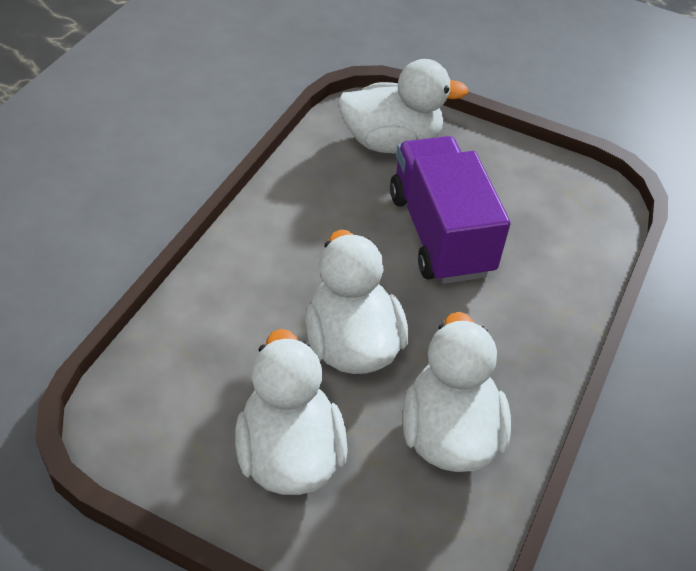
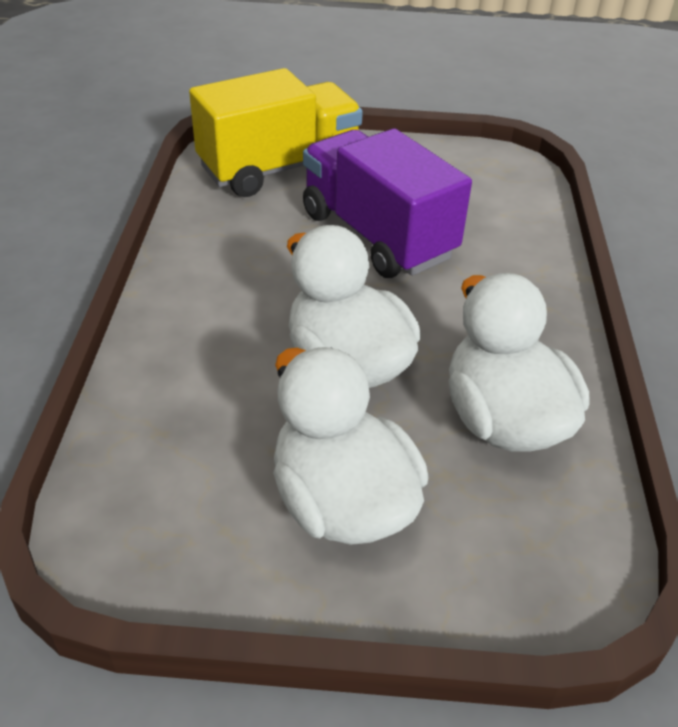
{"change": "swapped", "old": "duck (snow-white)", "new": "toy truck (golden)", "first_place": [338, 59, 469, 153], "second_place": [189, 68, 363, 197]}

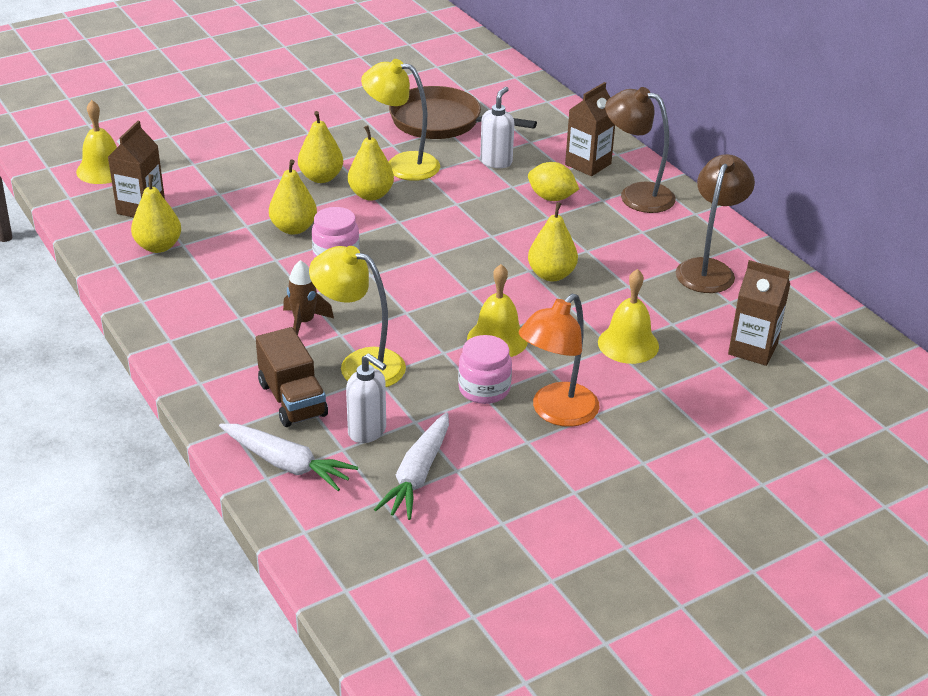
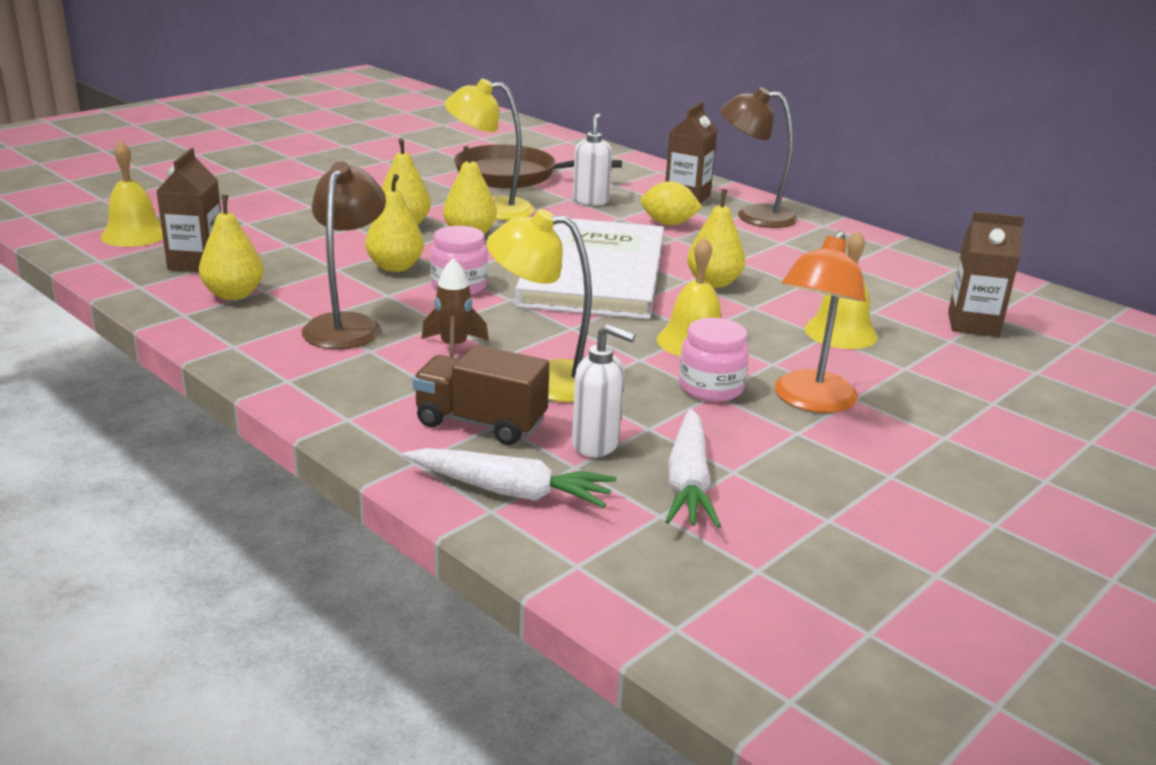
{"change": "rotated", "old": "toy truck (russet)", "first_place": [256, 327, 328, 427], "second_place": [413, 345, 550, 445], "degrees": 150}
{"change": "shifted", "old": "lamp (russet)", "first_place": [676, 154, 755, 293], "second_place": [302, 162, 386, 349]}
{"change": "new", "new": "hardcover (snow-white)", "second_place": [515, 218, 664, 319]}

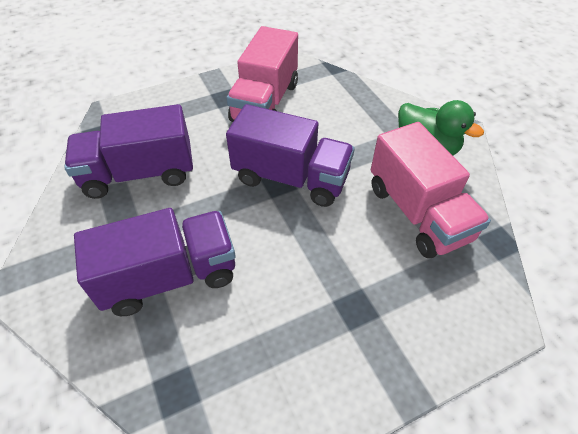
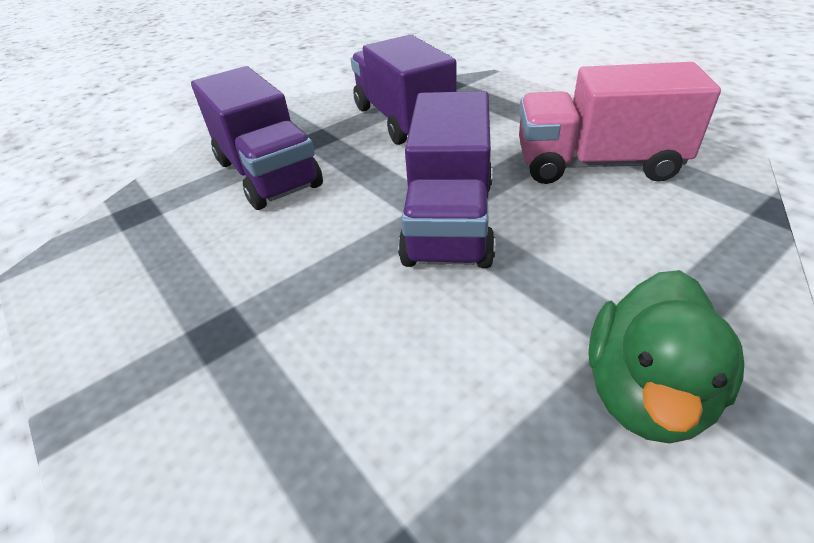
{"change": "gone", "old": "toy truck (rose-pink)", "first_place": [371, 122, 491, 258]}

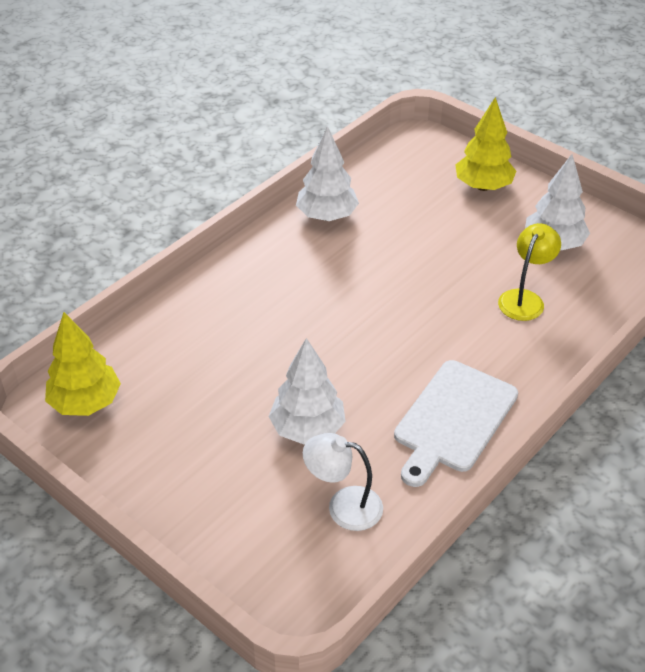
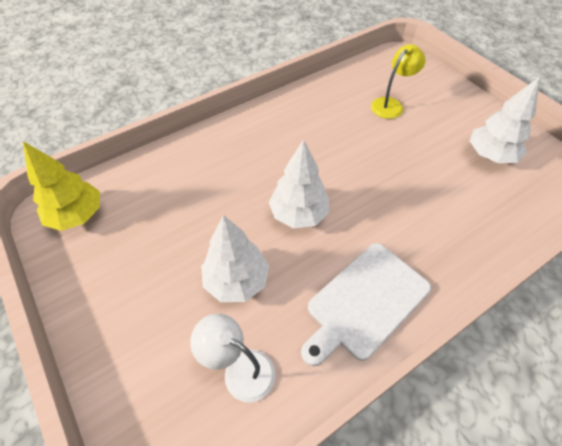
{"change": "shifted", "old": "tree (snow-white)", "first_place": [296, 126, 359, 221], "second_place": [269, 139, 329, 228]}
{"change": "gone", "old": "tree (golden)", "first_place": [455, 97, 516, 191]}
{"change": "shifted", "old": "lamp (golden)", "first_place": [498, 223, 561, 321], "second_place": [371, 44, 426, 119]}

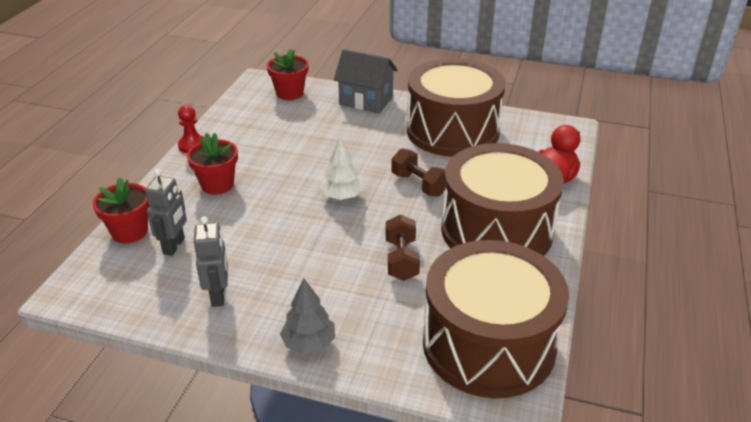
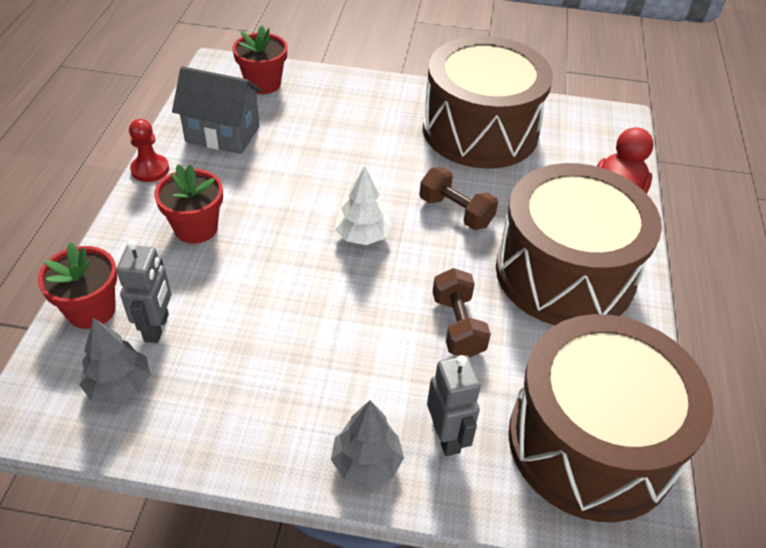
{"change": "shifted", "old": "robot (ash-grey)", "first_place": [194, 216, 228, 307], "second_place": [427, 355, 481, 456]}
{"change": "shifted", "old": "toy house (ash-grey)", "first_place": [334, 49, 398, 113], "second_place": [172, 66, 262, 154]}
{"change": "new", "new": "tree (ash-grey)", "second_place": [79, 318, 151, 404]}

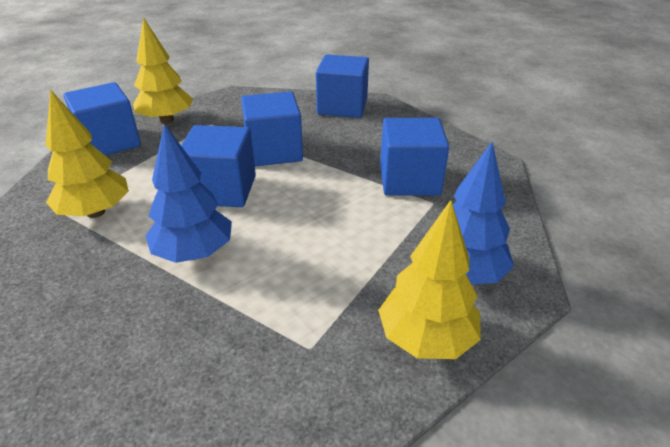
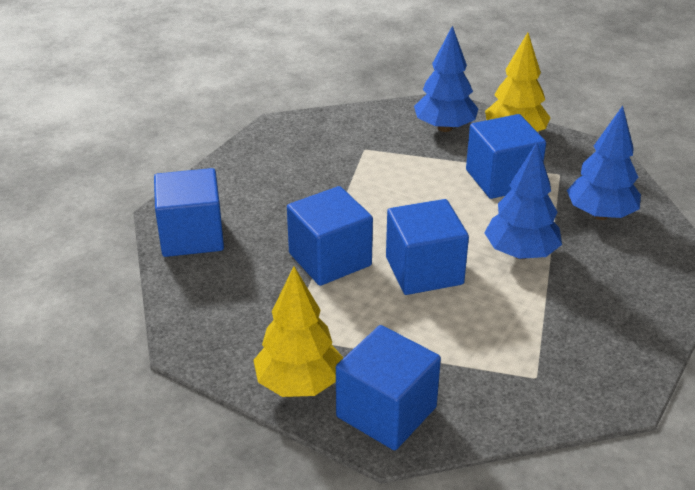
{"change": "gone", "old": "tree (golden)", "first_place": [45, 89, 129, 218]}
{"change": "shifted", "old": "cube (royal blue)", "first_place": [380, 118, 449, 196], "second_place": [466, 114, 546, 199]}
{"change": "new", "new": "tree (royal blue)", "second_place": [567, 106, 641, 220]}

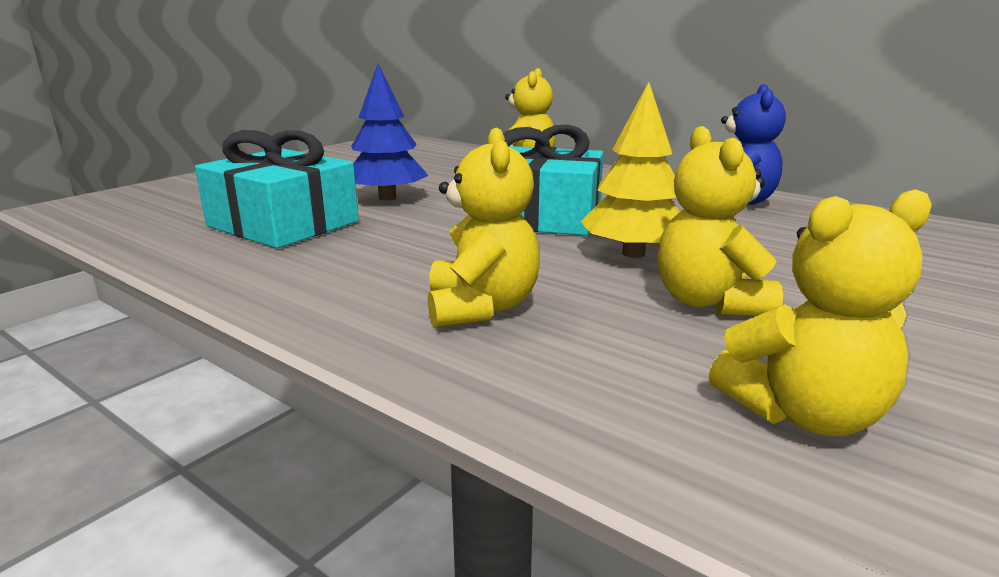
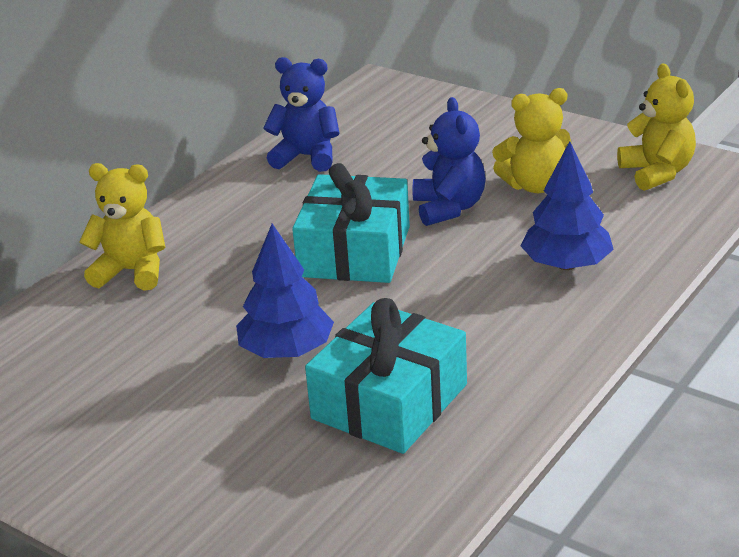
{"change": "swapped", "old": "teddy bear (golden)", "new": "tree (royal blue)", "first_place": [428, 128, 540, 328], "second_place": [521, 141, 614, 270]}
{"change": "swapped", "old": "tree (golden)", "new": "teddy bear (royal blue)", "first_place": [580, 82, 680, 258], "second_place": [413, 97, 486, 226]}

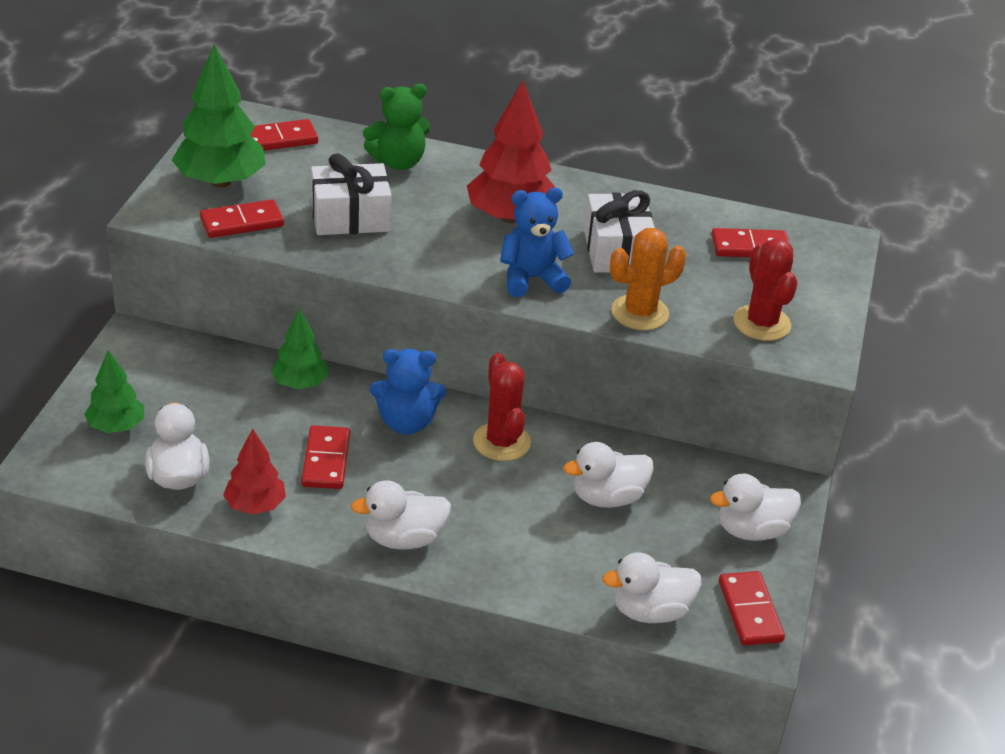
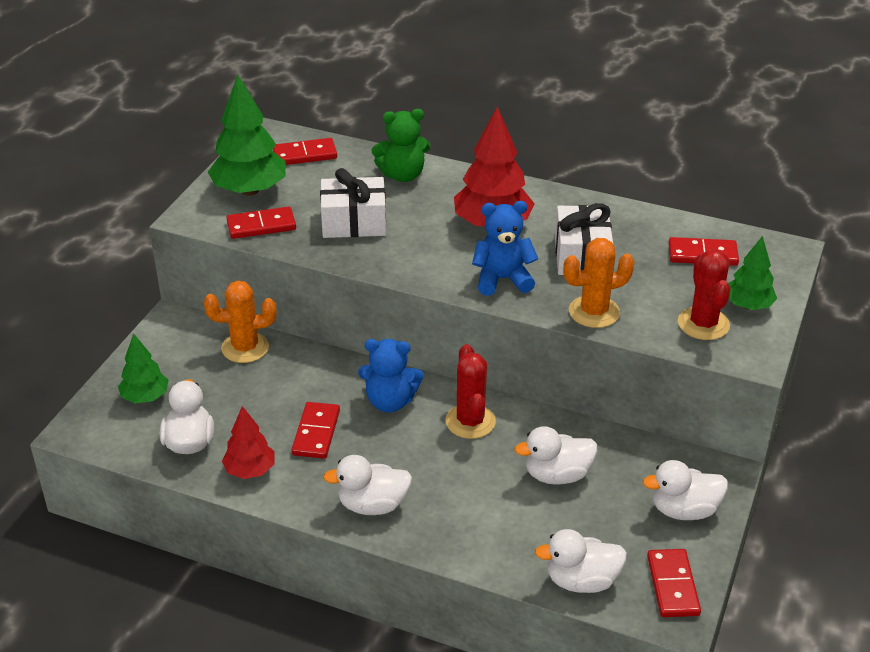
{"change": "shifted", "old": "tree (green)", "first_place": [271, 309, 328, 389], "second_place": [728, 236, 777, 310]}
{"change": "new", "new": "prickly plant (orange-coloured)", "second_place": [204, 281, 277, 363]}

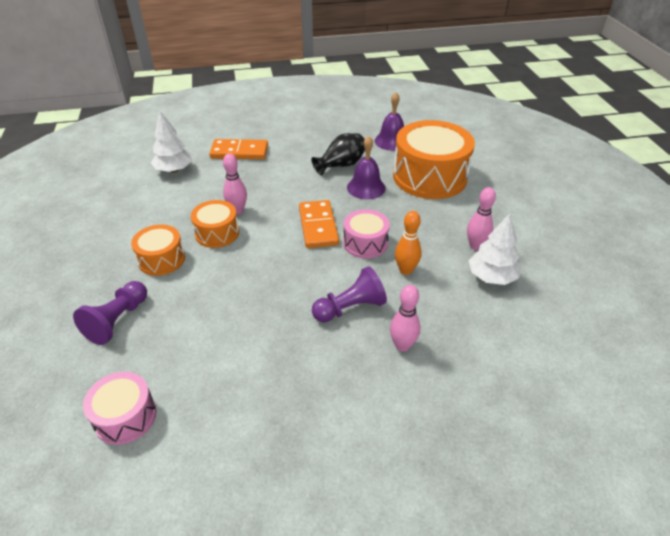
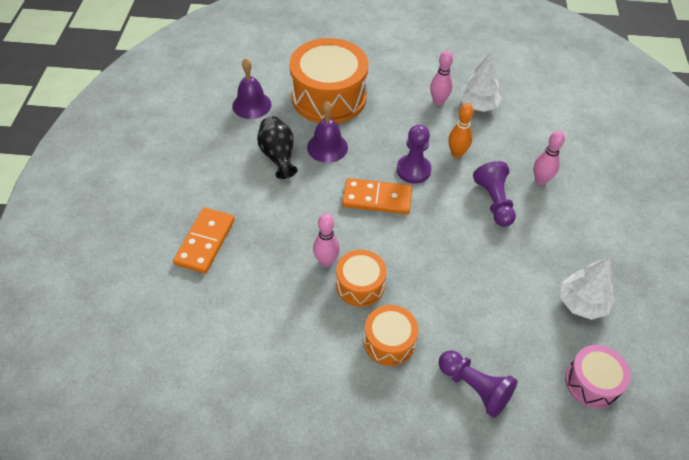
{"change": "shifted", "old": "tree (snow-white)", "first_place": [151, 111, 192, 173], "second_place": [560, 257, 614, 320]}
{"change": "swapped", "old": "toy drum (rose-pink)", "new": "chess pawn (violet)", "first_place": [343, 209, 390, 259], "second_place": [396, 124, 431, 184]}

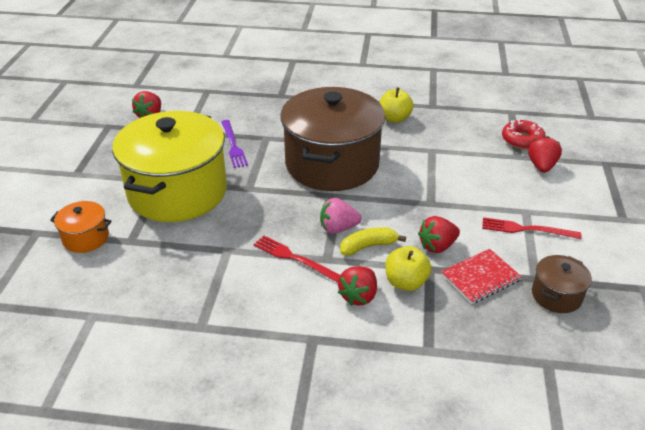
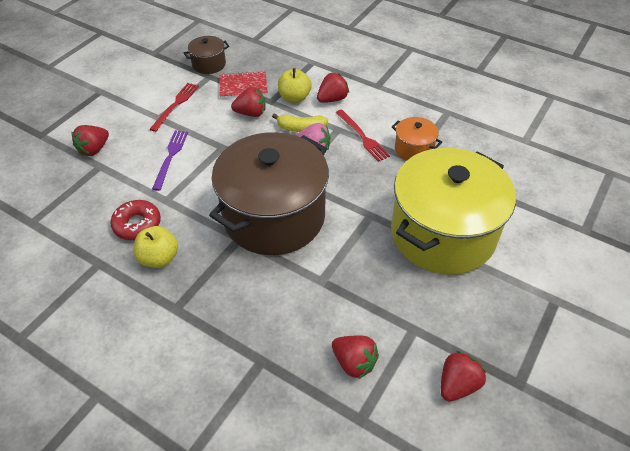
{"change": "shifted", "old": "stockpot (orange-coloured)", "first_place": [50, 201, 112, 253], "second_place": [392, 117, 442, 161]}
{"change": "shifted", "old": "dinner fork (violet)", "first_place": [221, 120, 248, 168], "second_place": [152, 130, 188, 191]}
{"change": "rotated", "old": "dinner fork (red)", "first_place": [482, 217, 582, 239], "second_place": [150, 83, 199, 132], "degrees": -105}
{"change": "shifted", "old": "doughnut (red)", "first_place": [502, 119, 546, 150], "second_place": [110, 200, 161, 240]}
{"change": "new", "new": "toy strawberry (red)", "second_place": [332, 335, 379, 379]}

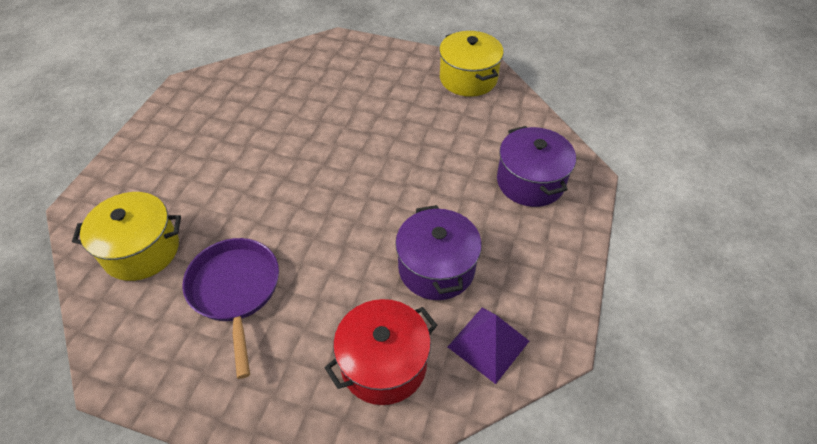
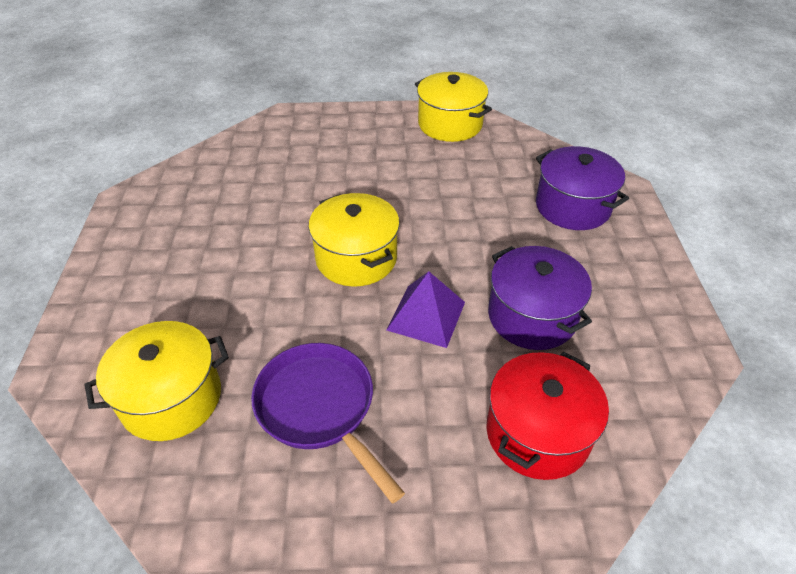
{"change": "shifted", "old": "pyramid (violet)", "first_place": [448, 308, 529, 384], "second_place": [387, 271, 465, 348]}
{"change": "new", "new": "stockpot (golden)", "second_place": [308, 193, 400, 287]}

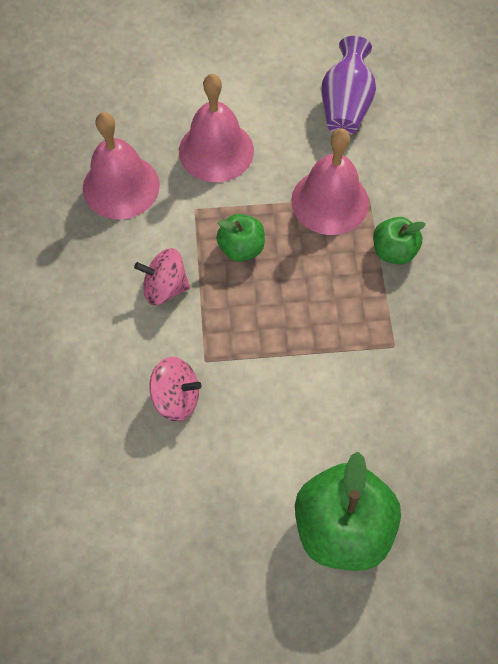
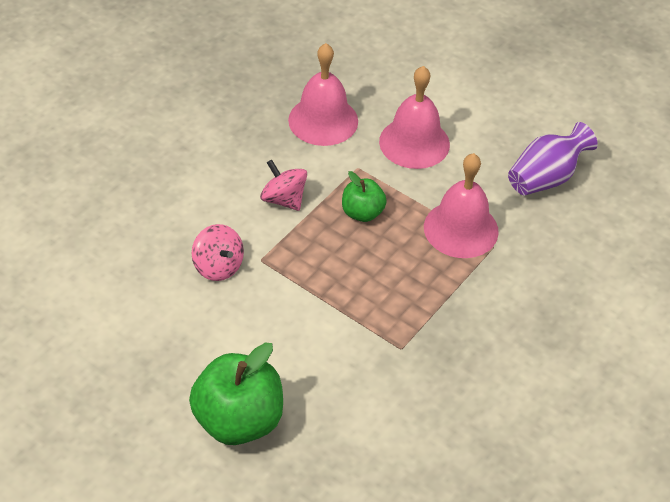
{"change": "gone", "old": "apple fruit (green)", "first_place": [373, 217, 426, 264]}

